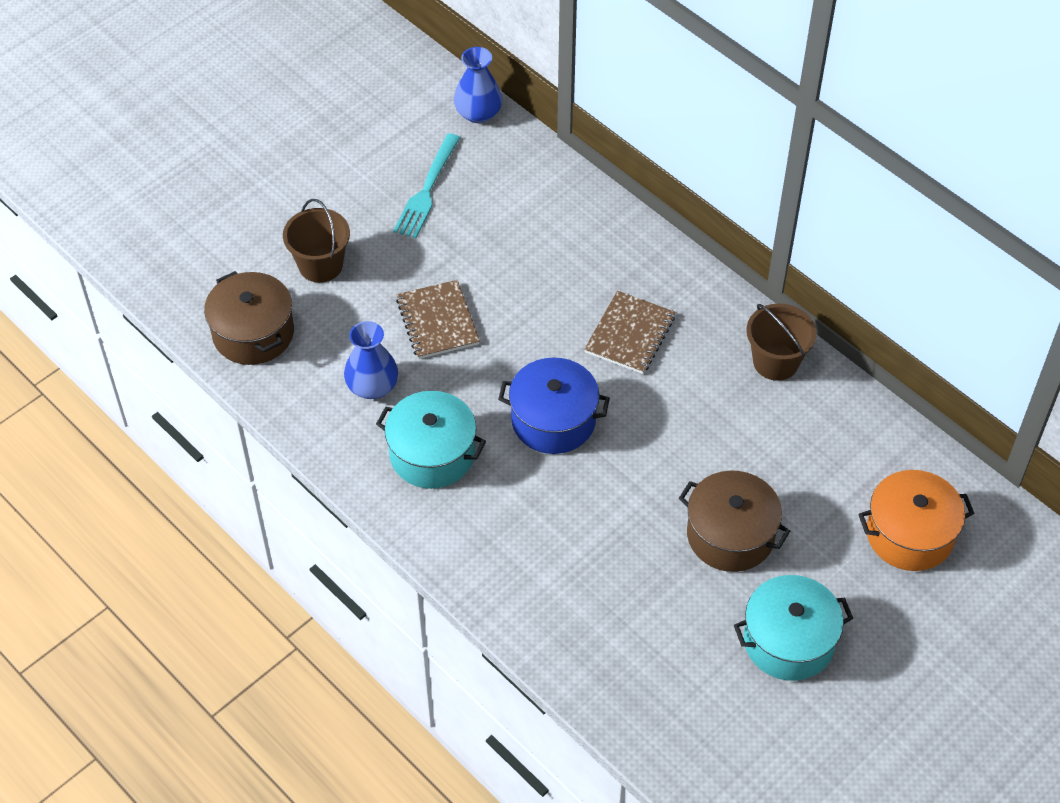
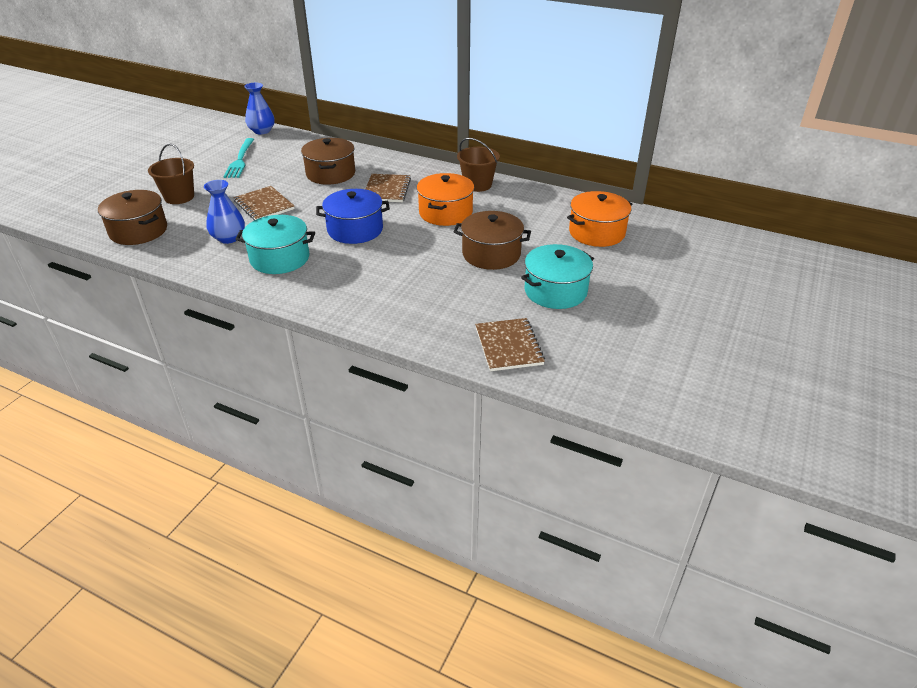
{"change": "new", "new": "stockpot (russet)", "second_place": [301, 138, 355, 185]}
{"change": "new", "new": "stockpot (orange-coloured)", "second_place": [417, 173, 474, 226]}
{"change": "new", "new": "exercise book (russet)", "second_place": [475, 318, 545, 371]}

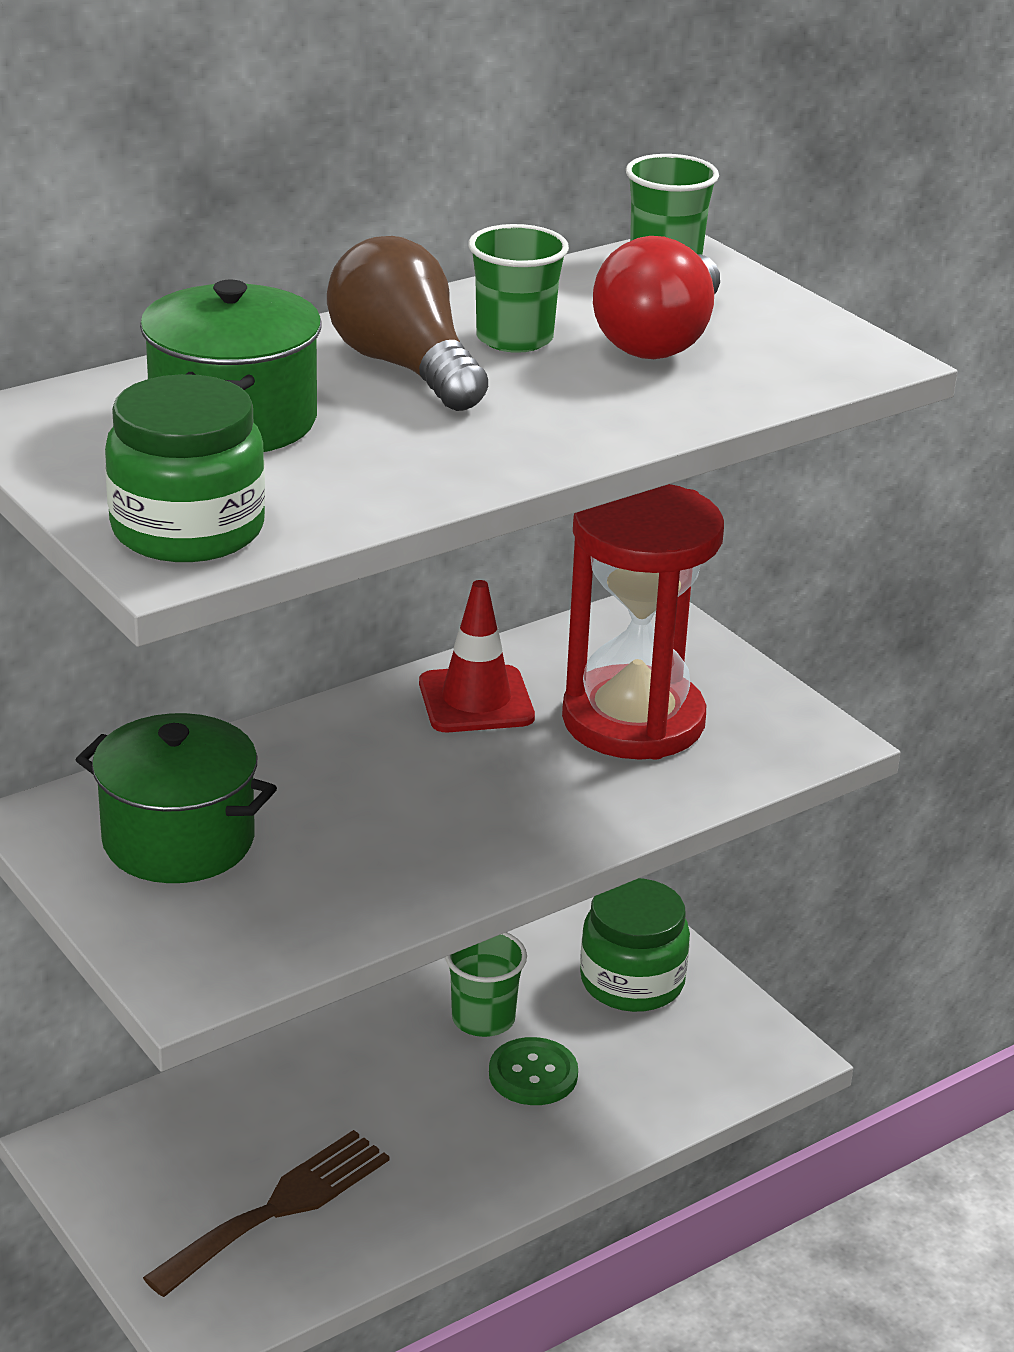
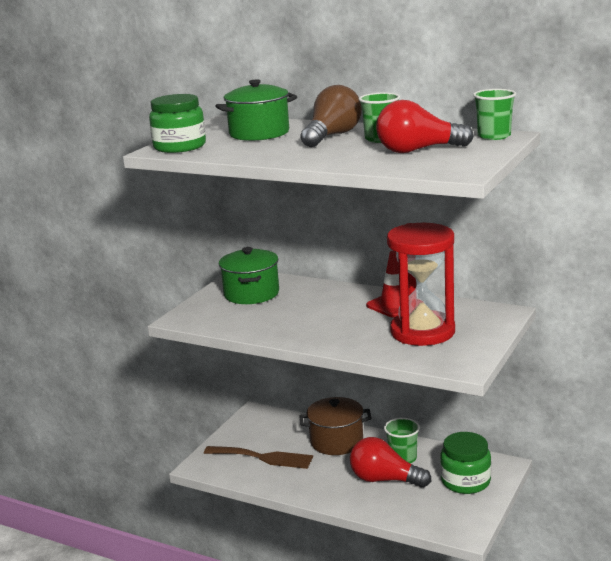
{"change": "swapped", "old": "shirt button (green)", "new": "bulb (red)", "first_place": [489, 1037, 578, 1105], "second_place": [350, 437, 431, 488]}
{"change": "new", "new": "stockpot (russet)", "second_place": [299, 397, 372, 455]}

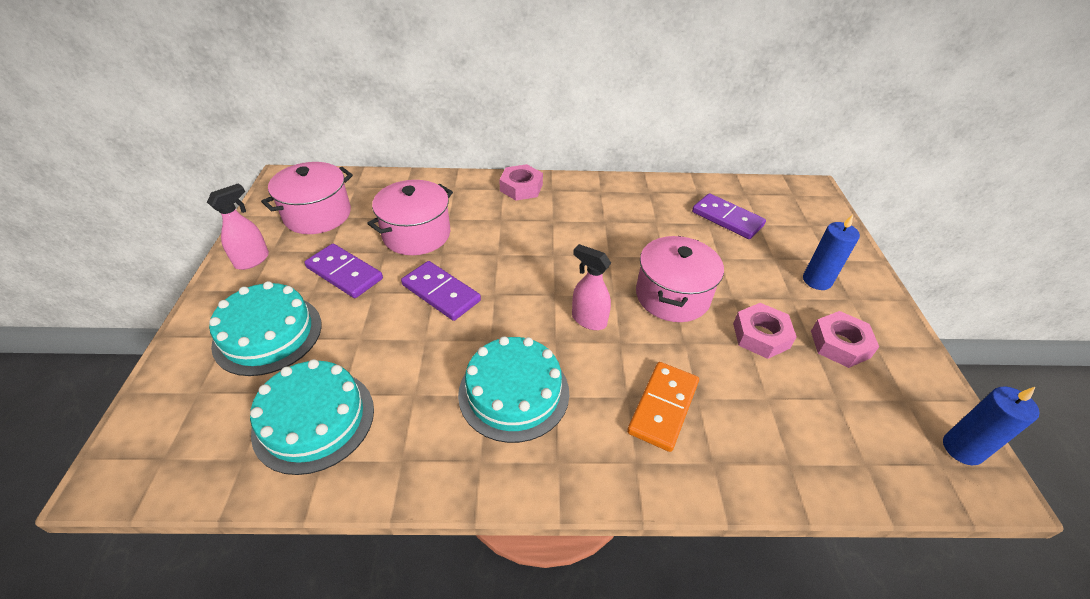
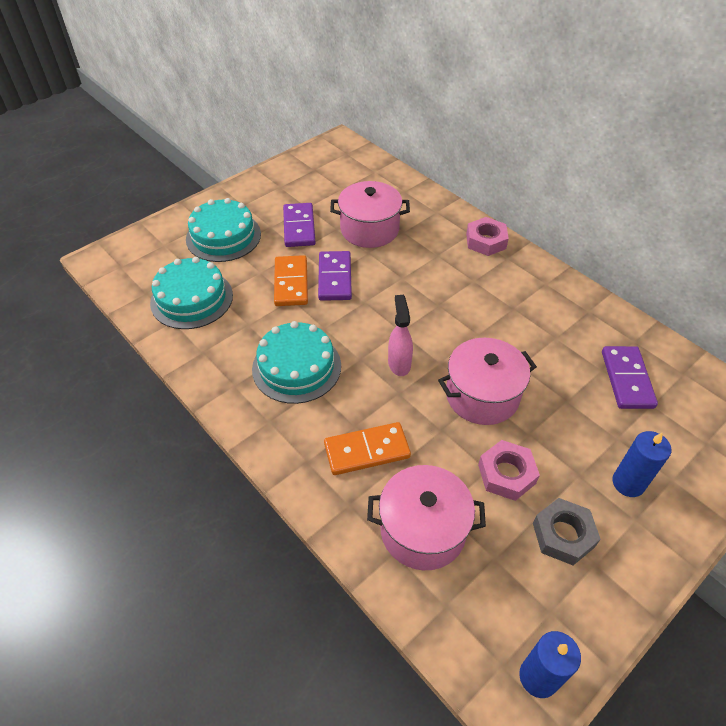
{"change": "gone", "old": "spray bottle (rose-pink)", "first_place": [207, 183, 269, 270]}
{"change": "shifted", "old": "stockpot (rose-pink)", "first_place": [261, 162, 353, 234], "second_place": [367, 465, 486, 570]}
{"change": "repainted", "old": "nut (rose-pink)", "new": "nut (ash-grey)", "first_place": [811, 311, 879, 368], "second_place": [533, 498, 601, 565]}
{"change": "new", "new": "domino (orange-coloured)", "second_place": [274, 255, 308, 306]}

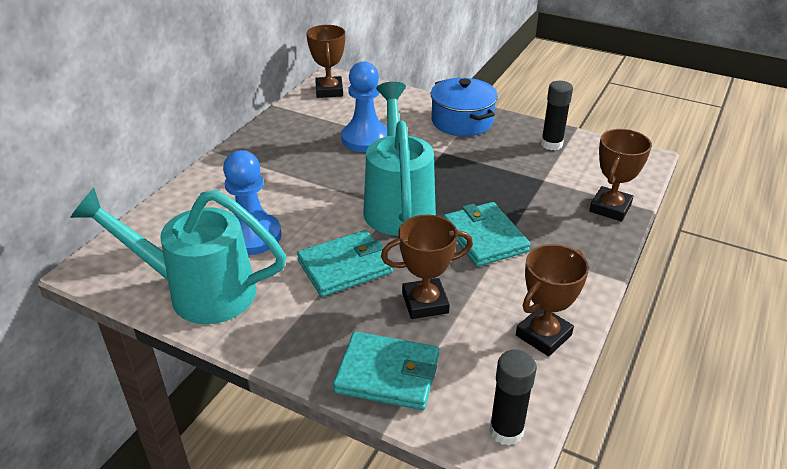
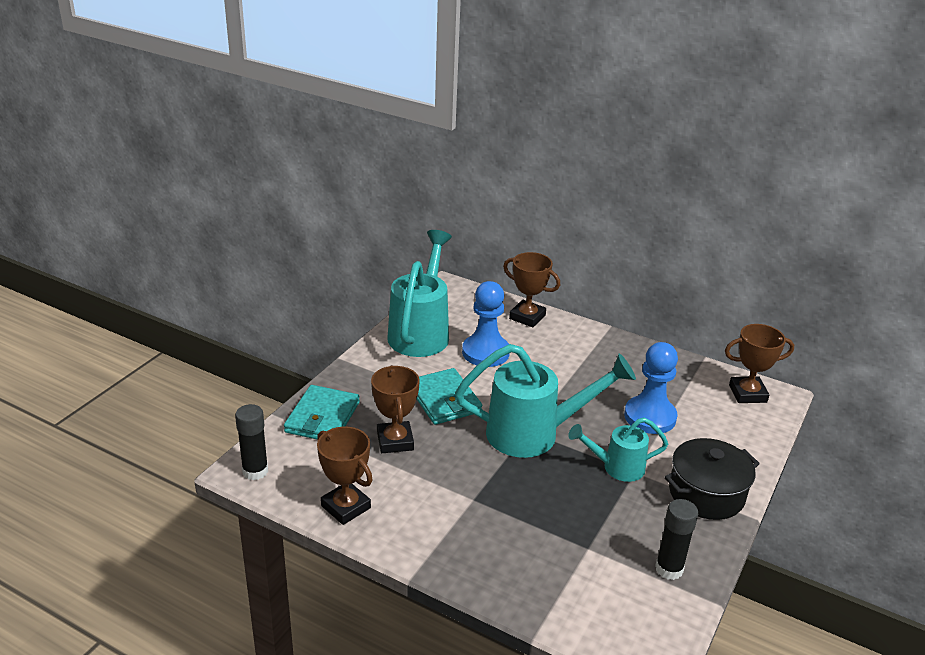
{"change": "repainted", "old": "stockpot (royal blue)", "new": "stockpot (ebony)", "first_place": [431, 78, 498, 136], "second_place": [664, 438, 760, 520]}
{"change": "gone", "old": "billfold (aqua)", "first_place": [443, 202, 530, 267]}
{"change": "shifted", "old": "trophy (russet)", "first_place": [589, 129, 652, 222], "second_place": [503, 252, 560, 327]}
{"change": "new", "new": "watering pot (aqua)", "second_place": [568, 417, 668, 482]}

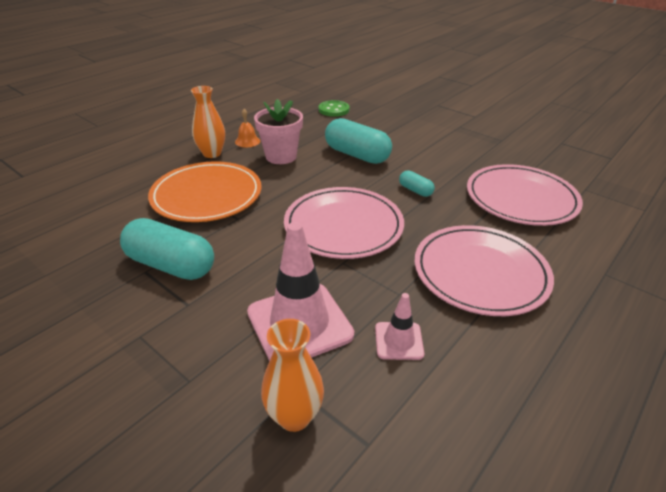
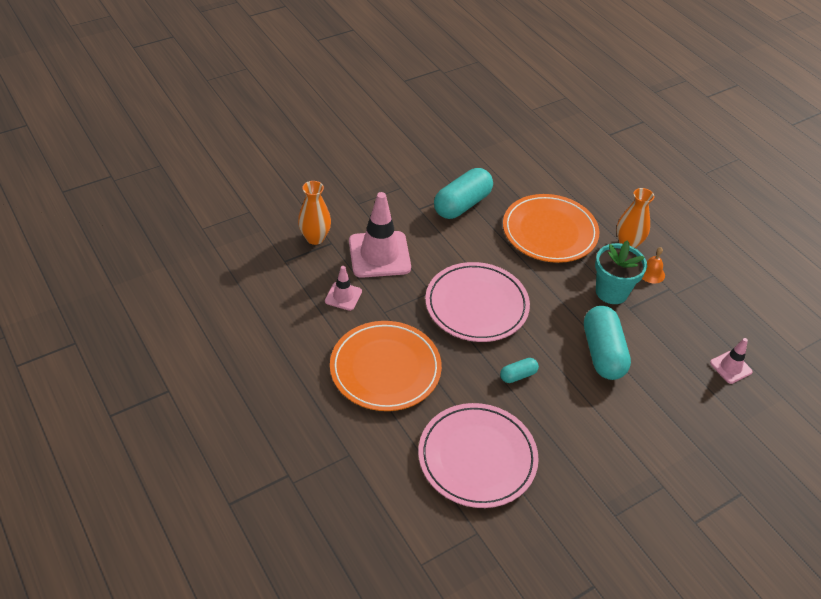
{"change": "repainted", "old": "flower pot (rose-pink)", "new": "flower pot (aqua)", "first_place": [254, 99, 303, 164], "second_place": [595, 240, 647, 304]}
{"change": "swapped", "old": "shirt button (green)", "new": "traffic cone (rose-pink)", "first_place": [319, 100, 349, 117], "second_place": [710, 338, 753, 384]}
{"change": "rotated", "old": "capsule (aqua)", "first_place": [325, 118, 392, 164], "second_place": [584, 306, 631, 380], "degrees": -60}
{"change": "repainted", "old": "plate (rose-pink)", "new": "plate (orange-coloured)", "first_place": [415, 225, 554, 316], "second_place": [330, 321, 442, 411]}

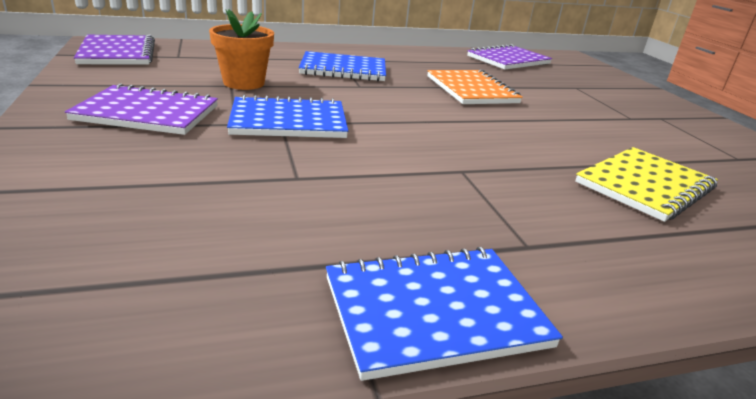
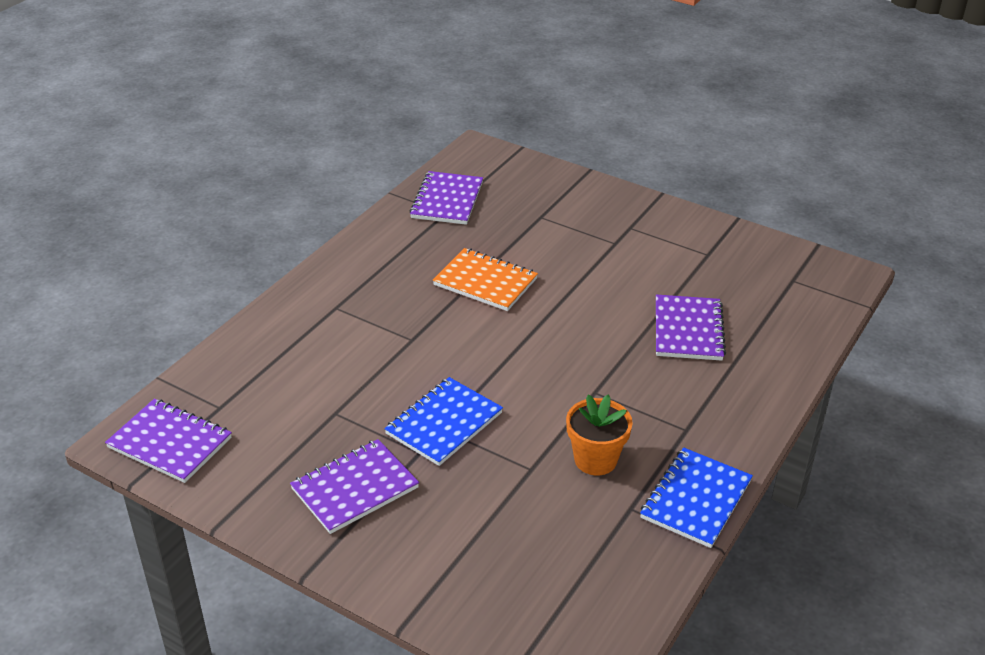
{"change": "shifted", "old": "flower pot (orange-coloured)", "first_place": [209, 9, 274, 90], "second_place": [566, 394, 633, 475]}
{"change": "gone", "old": "exercise book (royal blue)", "first_place": [298, 51, 386, 81]}
{"change": "repainted", "old": "exercise book (golden)", "new": "exercise book (violet)", "first_place": [575, 147, 718, 222], "second_place": [656, 294, 726, 361]}

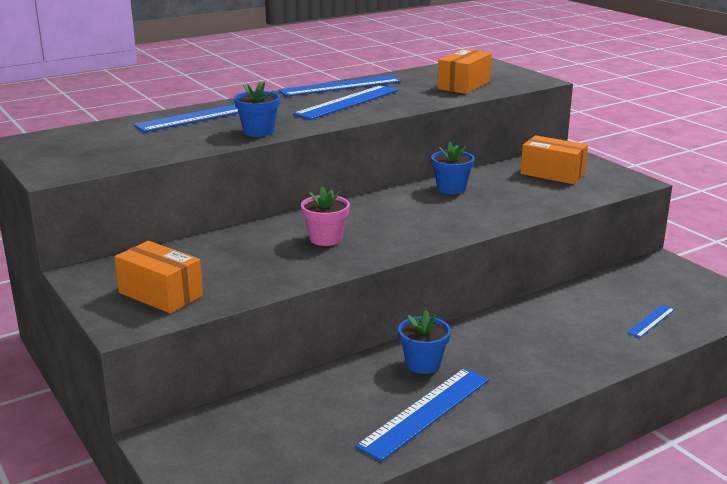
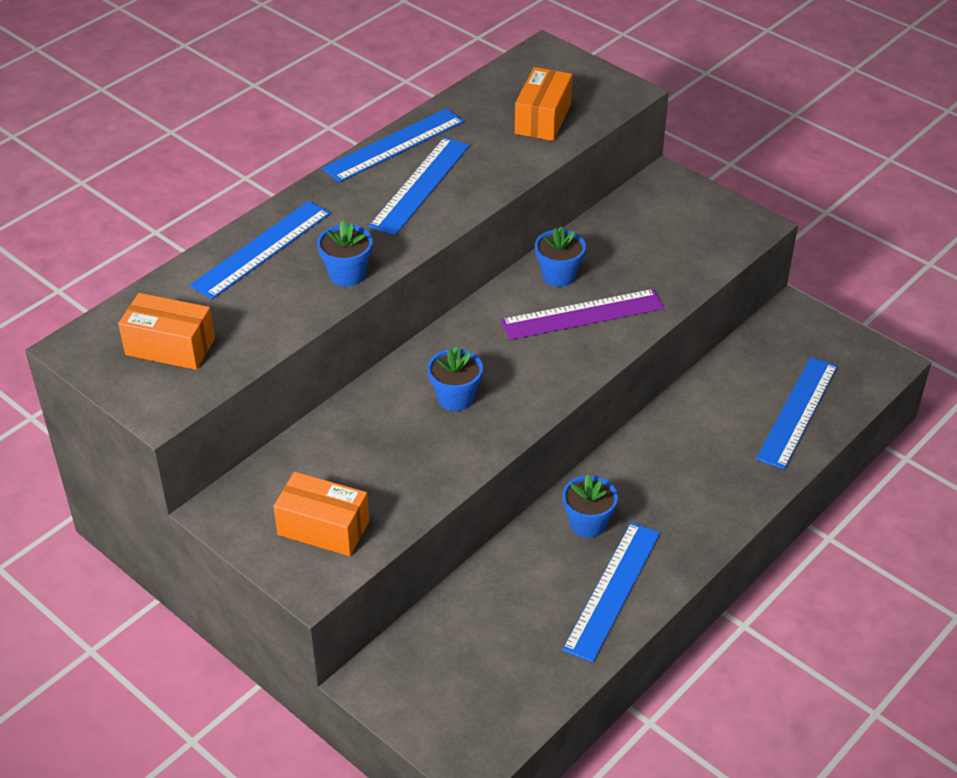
{"change": "repainted", "old": "flower pot (rose-pink)", "new": "flower pot (royal blue)", "first_place": [301, 186, 350, 246], "second_place": [428, 346, 483, 411]}
{"change": "shifted", "old": "parcel (orange-coloured)", "first_place": [520, 135, 588, 184], "second_place": [118, 293, 215, 370]}
{"change": "scaled", "old": "measuring stick (royal blue)", "first_place": [627, 305, 675, 338], "second_place": [756, 357, 838, 470], "factor": 2.01}
{"change": "new", "new": "measuring stick (violet)", "second_place": [501, 289, 664, 340]}

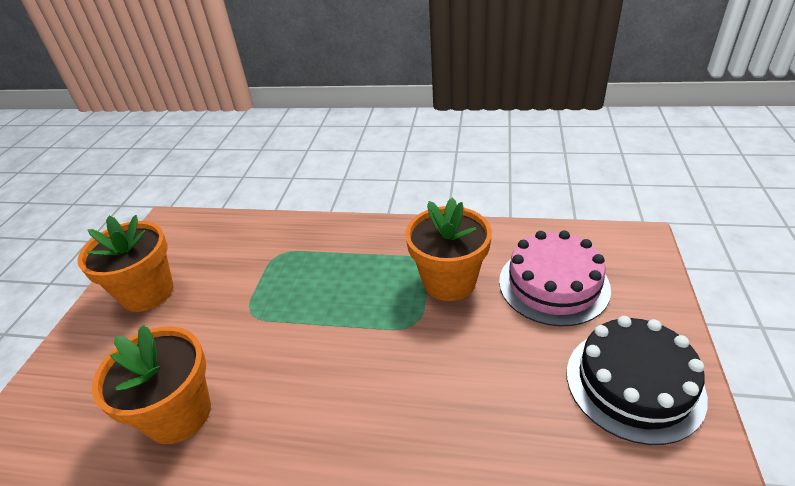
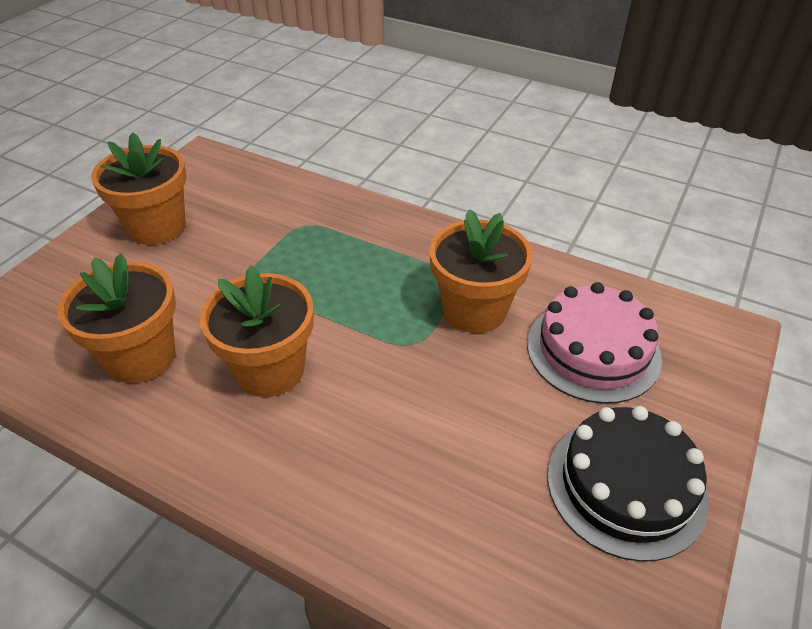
{"change": "new", "new": "flower pot (orange-coloured)", "second_place": [199, 265, 314, 397]}

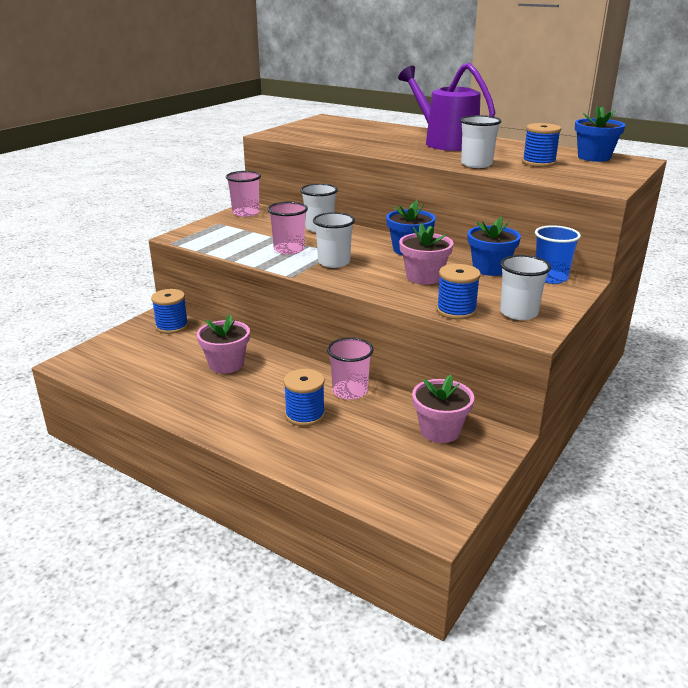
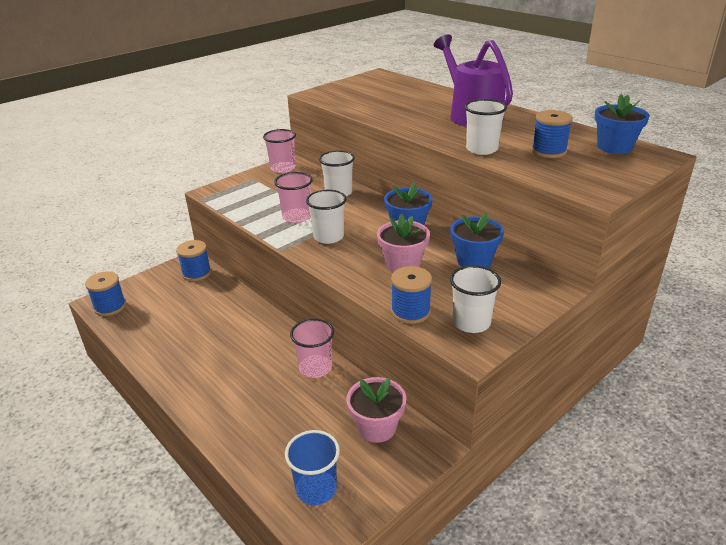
{"change": "gone", "old": "flower pot (rose-pink)", "first_place": [197, 315, 250, 373]}
{"change": "shifted", "old": "reel of thread (royal blue)", "first_place": [284, 369, 325, 426], "second_place": [85, 271, 126, 316]}
{"change": "shifted", "old": "beaker (royal blue)", "first_place": [535, 225, 581, 284], "second_place": [285, 430, 340, 505]}

